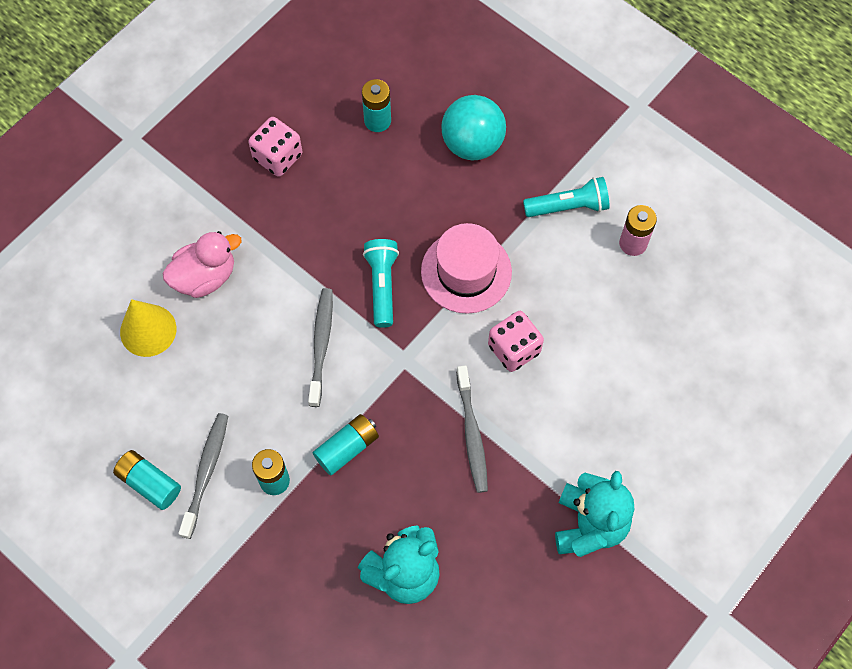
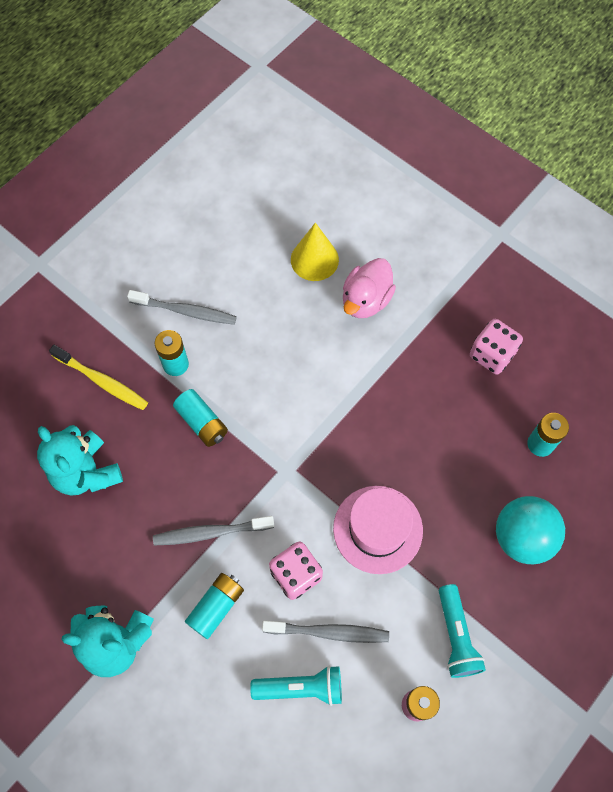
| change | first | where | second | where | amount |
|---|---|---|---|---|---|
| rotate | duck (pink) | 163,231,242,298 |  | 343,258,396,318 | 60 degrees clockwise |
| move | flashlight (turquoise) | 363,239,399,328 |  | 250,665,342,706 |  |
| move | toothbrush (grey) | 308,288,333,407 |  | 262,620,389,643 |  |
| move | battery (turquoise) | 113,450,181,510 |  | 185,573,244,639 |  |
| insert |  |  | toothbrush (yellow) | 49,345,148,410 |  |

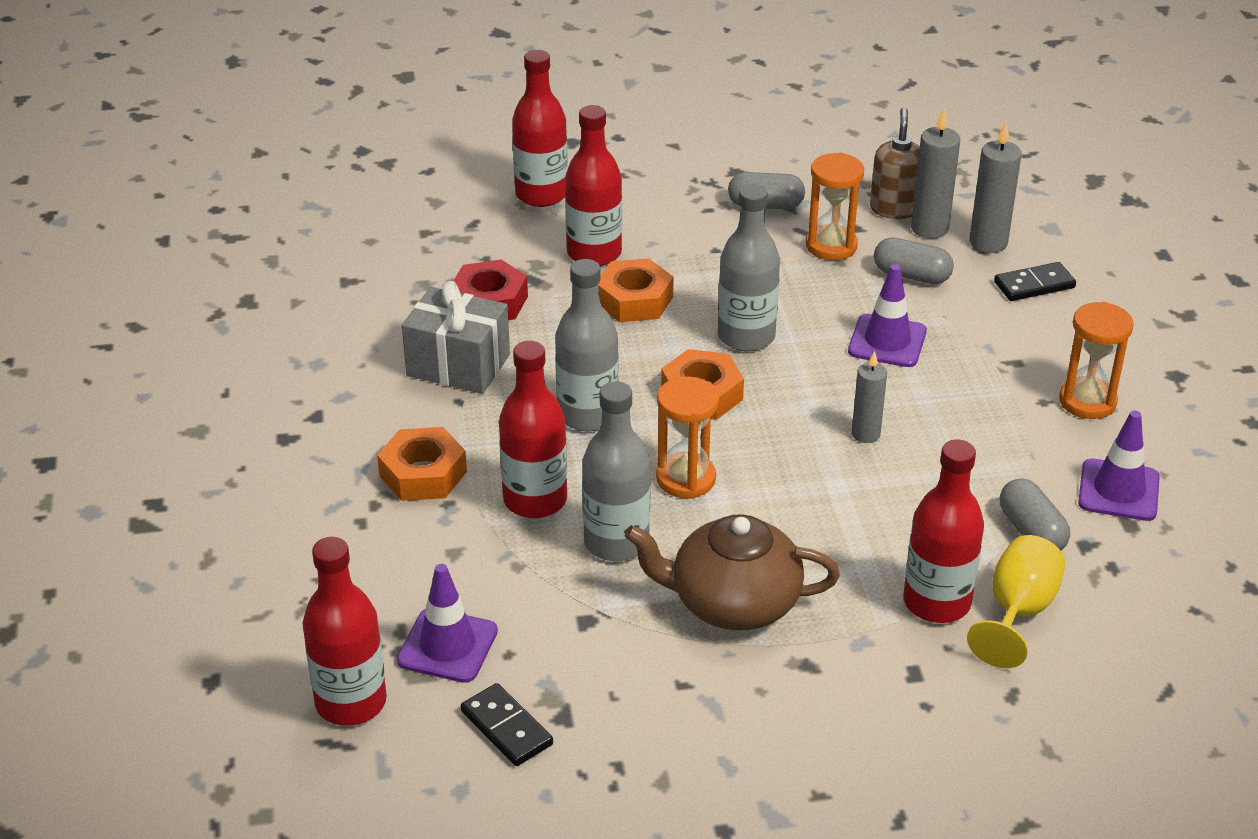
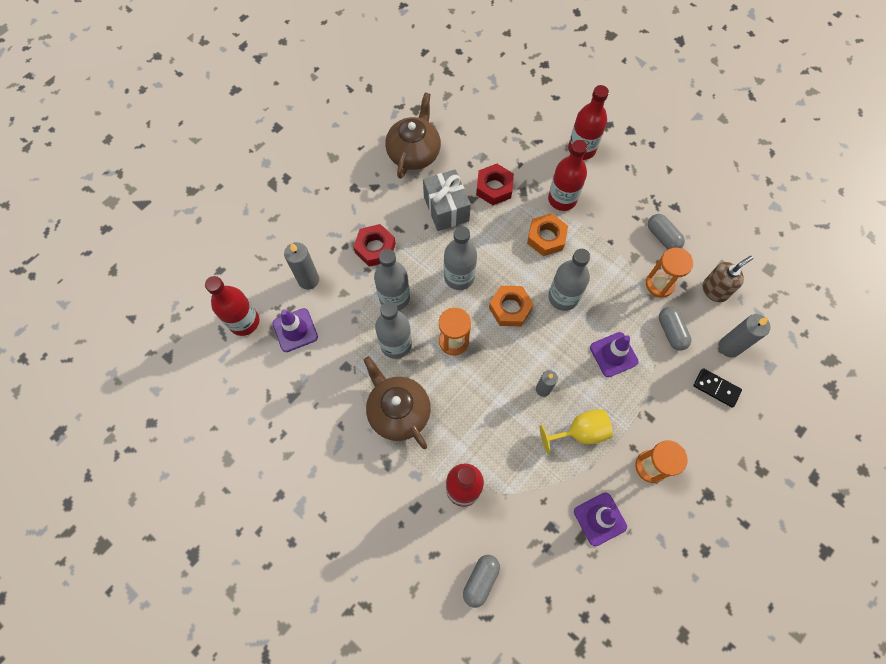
| change | first | where | second | where | amount |
|---|---|---|---|---|---|
| move | candle (grey) | 911,107,960,239 |  | 284,242,319,290 |  |
| recolor | bottle (red) | 499,341,567,518 | bottle (grey) | 374,249,410,311 |  |
| recolor | nut (orange) | 377,427,467,501 | nut (red) | 353,224,396,267 |  |
| move | capsule (grey) | 1000,478,1070,551 |  | 463,555,500,608 |  |
| move | goblet (yellow) | 967,535,1065,668 |  | 540,409,613,455 |  |
| delete | domino (black) | 461,683,553,766 |  |  |  |
| insert |  |  | teapot (brown) | 385,93,441,179 |  |

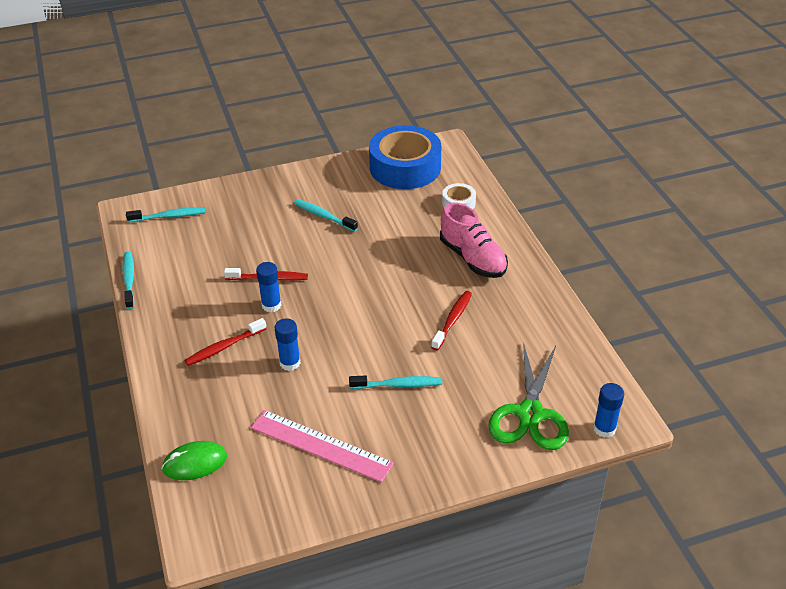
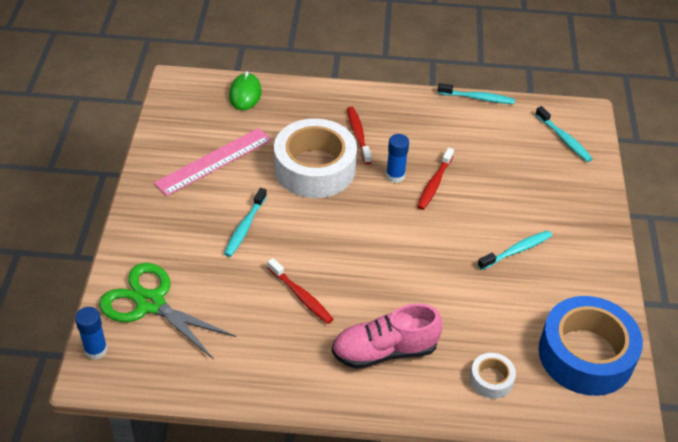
| change | first | where | second | where | amount |
|---|---|---|---|---|---|
| rotate | toothbrush (turquoise) | 126,208,205,222 |  | 535,106,593,162 | 45 degrees counterclockwise |
| replace | glue stick (blue) | 274,318,301,371 | tape (white) | 274,118,357,198 |  |

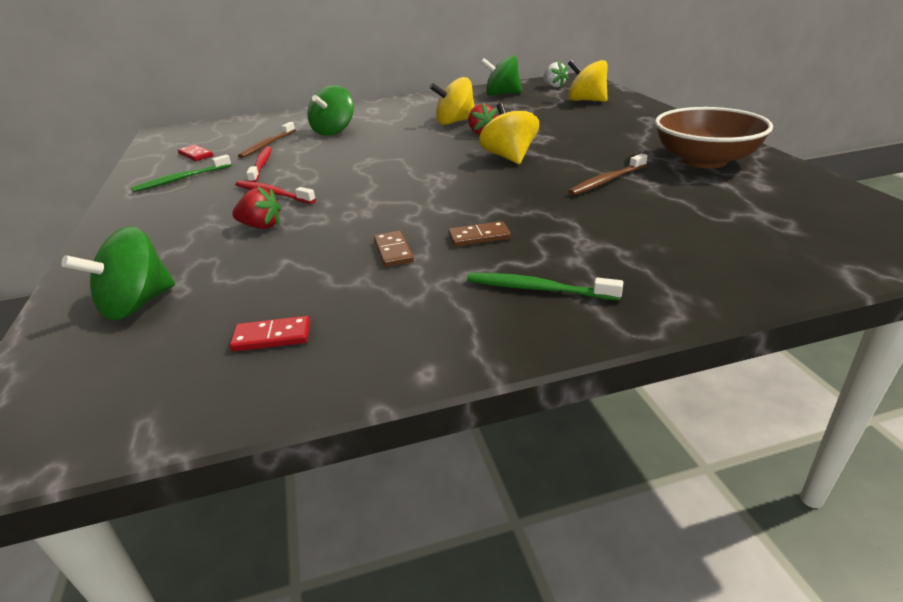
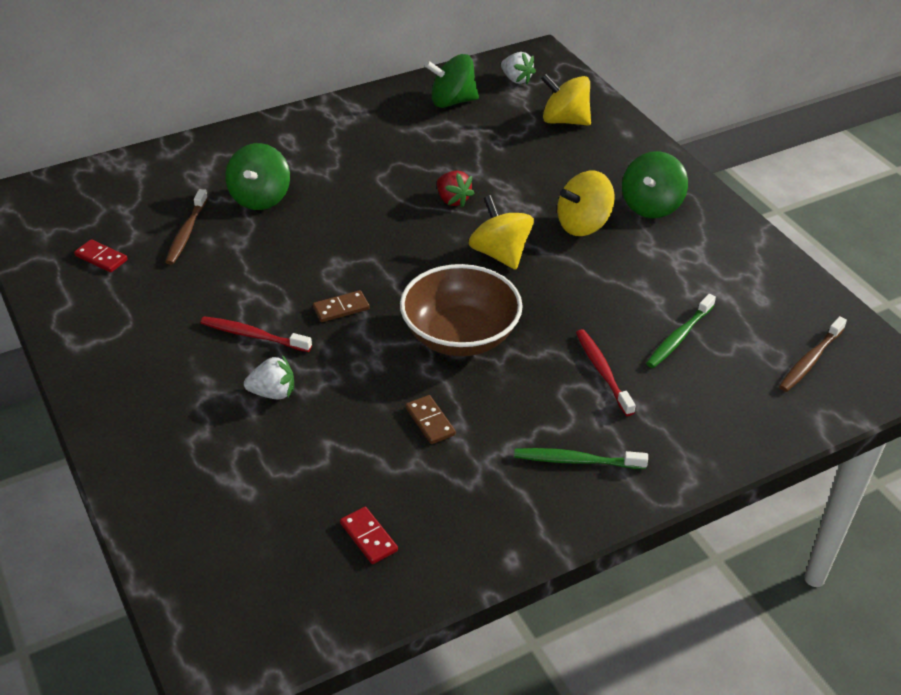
| change | first | where | second | where | amount |
|---|---|---|---|---|---|
| move | spinning top (yellow) | 429,77,475,125 |  | 557,171,615,236 |  |
| move | bowl (brown) | 655,107,773,168 |  | 400,264,523,356 |  |
| move | toothbrush (red) | 247,147,272,182 |  | 576,329,636,416 |  |
| move | toothbrush (brown) | 568,153,647,196 |  | 779,316,847,392 |  |
| move | toothbrush (green) | 131,155,231,192 |  | 646,294,716,368 |  |
| recolor | strawberry (red) | 232,187,281,229 | strawberry (white) | 244,355,294,399 |  |
| move | domino (brown) | 448,221,511,247 |  | 313,290,370,322 |  |
| move | spinning top (green) | 61,226,175,320 |  | 622,151,688,218 |  |
| rotate | domino (red) | 230,316,310,352 |  | 340,507,398,564 | 75 degrees clockwise |

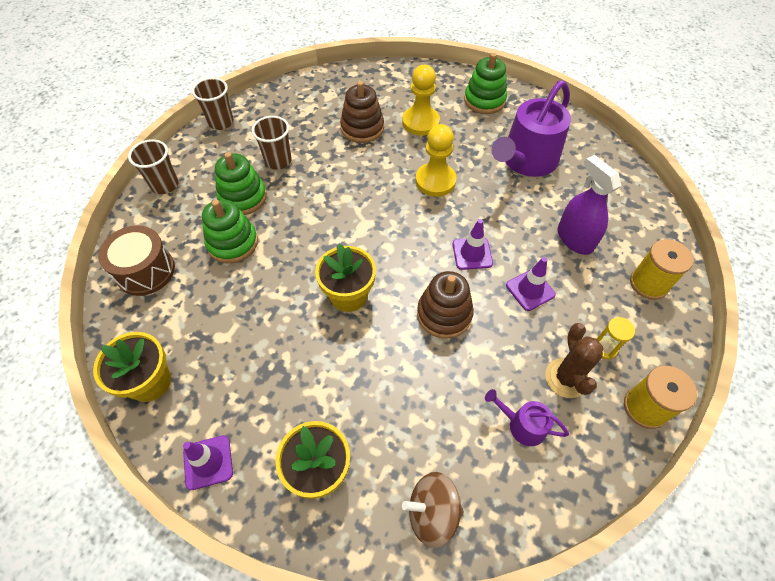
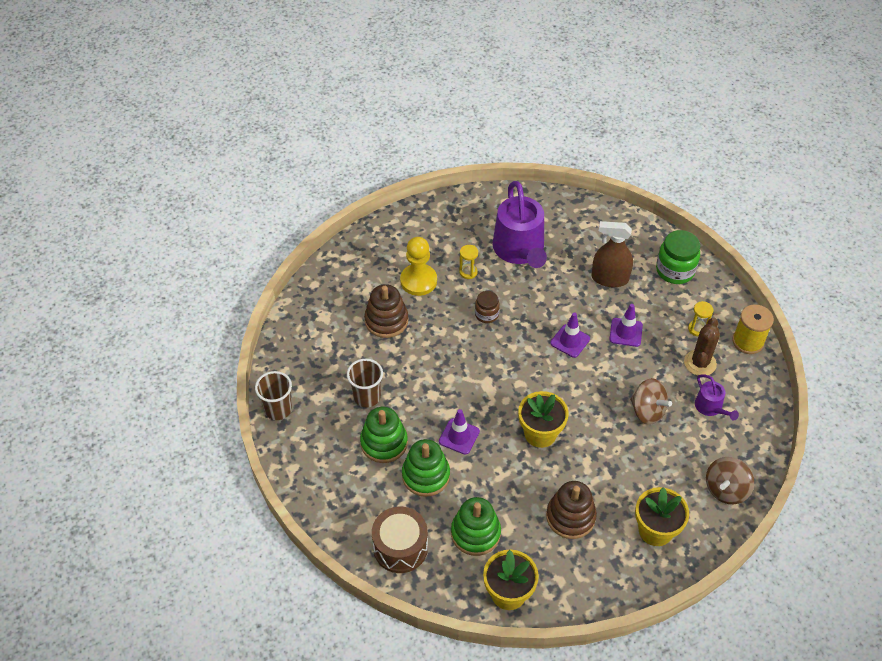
| change | first | where | second | where | amount |
|---|---|---|---|---|---|
| move | stacking toy (green) | 464,53,507,114 |  | 451,497,501,556 |  |
| replace | pawn (yellow) | 415,124,456,197 | jar (brown) | 475,291,500,323 |  |
| delete | cup (brown) | 128,139,179,194 |  |  |  |
| recolor | spray bottle (purple) | 558,155,621,255 | spray bottle (brown) | 592,221,633,287 |  |
| replace | spool (yellow) | 630,239,693,300 | jar (green) | 656,230,700,284 |  |
| move | stacking toy (brown) | 417,271,474,339 |  | 546,481,597,539 |  |
| rotate | cactus (brown) | 545,323,604,398 |  | 684,318,720,376 | 75 degrees clockwise |
| rotate | watering can (purple) | 485,389,569,446 |  | 695,374,739,421 | 90 degrees counterclockwise |
| move | traffic cone (purple) | 183,435,233,490 |  | 439,409,480,455 |  |
| insert |  |  | hourglass (yellow) | 459,245,478,279 |  |
| insert |  |  | spinning top (brown) | 630,378,672,425 |  |

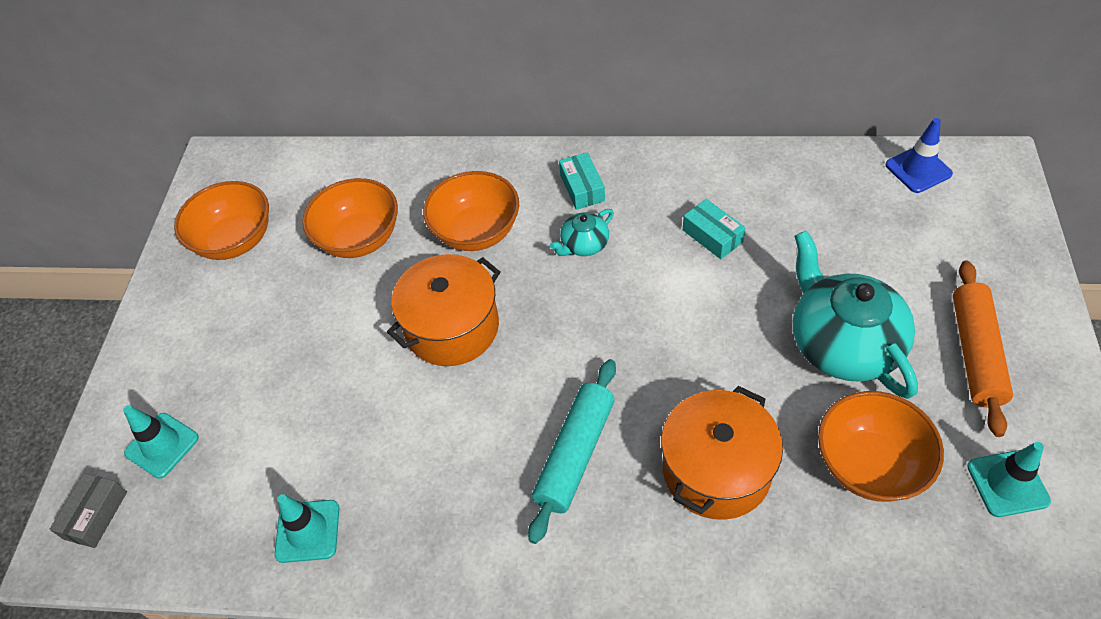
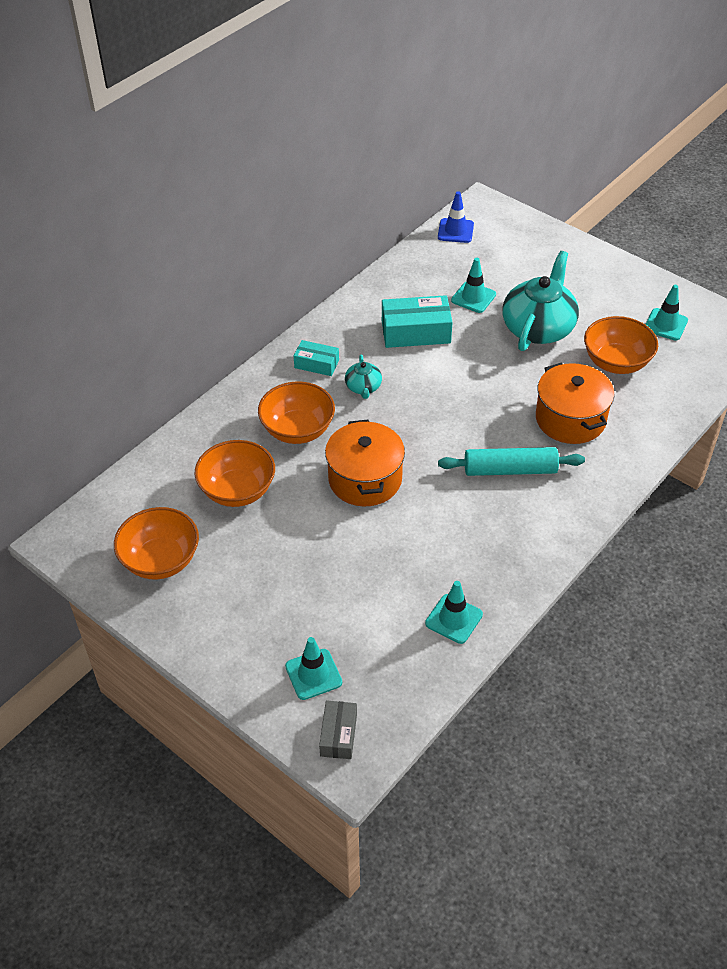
| change | first | where | second | where | amount |
|---|---|---|---|---|---|
| resize | box (turquoise) | 683,199,745,259 |  | 382,295,453,348 | x1.71 |
| rotate | teapot (turquoise) | 793,231,918,399 |  | 502,251,579,351 | 105 degrees clockwise |
| delete | rolling pin (orange) | 953,260,1013,437 |  |  |  |
| rotate | rolling pin (turquoise) | 528,359,616,544 |  | 438,447,585,476 | 60 degrees counterclockwise |
| rotate | box (grey) | 49,473,127,548 |  | 319,700,357,759 | 45 degrees clockwise |
| insert |  |  | traffic cone (turquoise) | 451,258,496,313 |  |

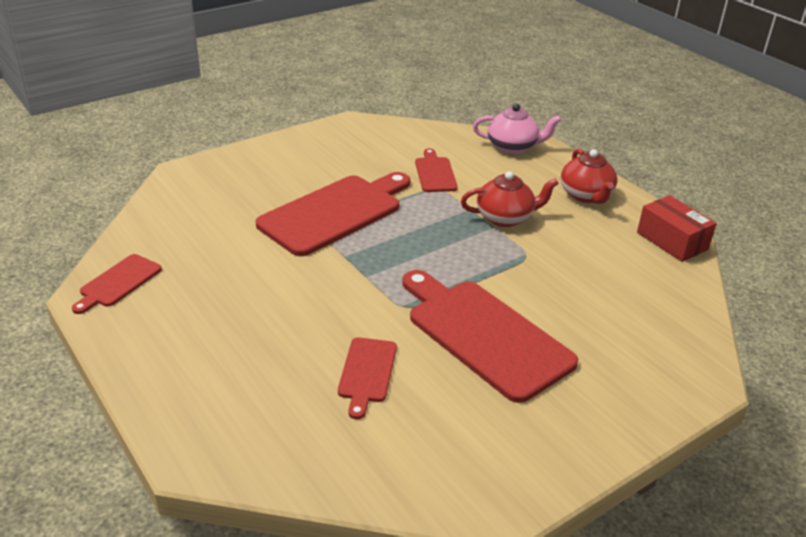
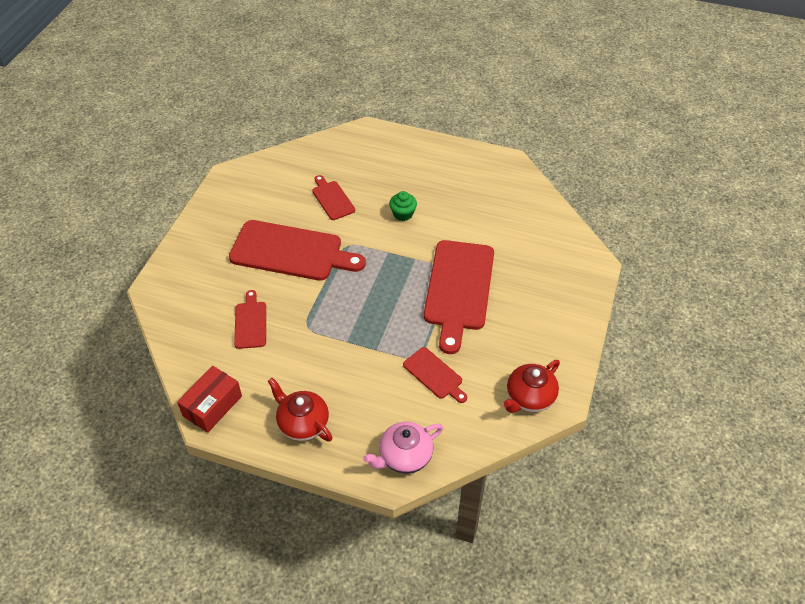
| change | first | where | second | where | amount |
|---|---|---|---|---|---|
| move | teapot (red) | 461,171,559,227 |  | 503,360,560,413 |  |
| rotate | box (red) | 637,195,716,262 |  | 177,366,242,433 | 75 degrees counterclockwise |
| move | cutting board (red) | 72,254,162,314 |  | 234,290,266,349 |  |
| insert |  |  | cupcake (green) | 389,191,417,221 |  |

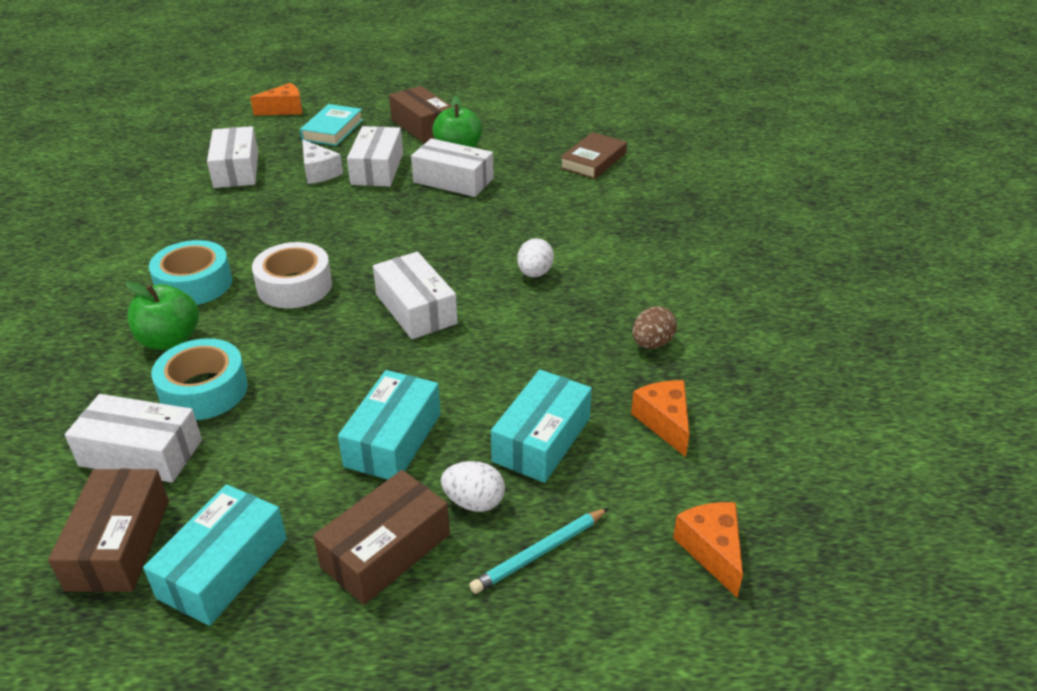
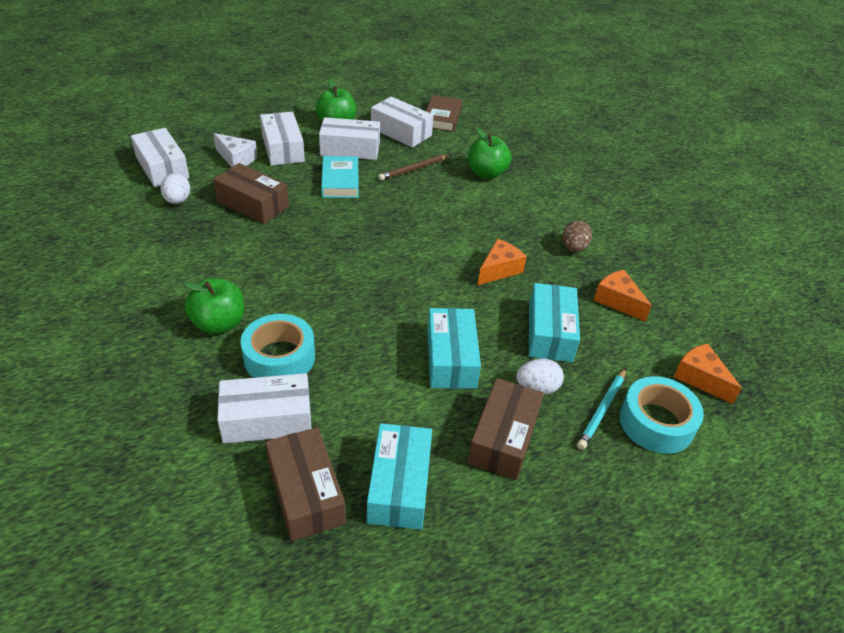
| change | first | where | second | where | amount |
|---|---|---|---|---|---|
| move | cheese (orange) | 250,83,302,115 |  | 478,239,527,285 |  |
| move | box (brown) | 389,86,452,143 |  | 213,163,289,224 |  |
| move | book (turquoise) | 300,104,363,146 |  | 321,156,359,198 |  |
| move | egg (white) | 517,238,554,277 |  | 160,173,190,204 |  |
| move | tape (turquoise) | 149,240,232,305 |  | 620,376,704,454 |  |
| delete | tape (white) | 252,242,332,308 |  |  |  |
| move | box (white) | 373,252,458,339 |  | 371,97,433,148 |  |
| insert |  |  | apple (green) | 468,128,512,179 |  |
| insert |  |  | pencil (brown) | 378,155,451,181 |  |

